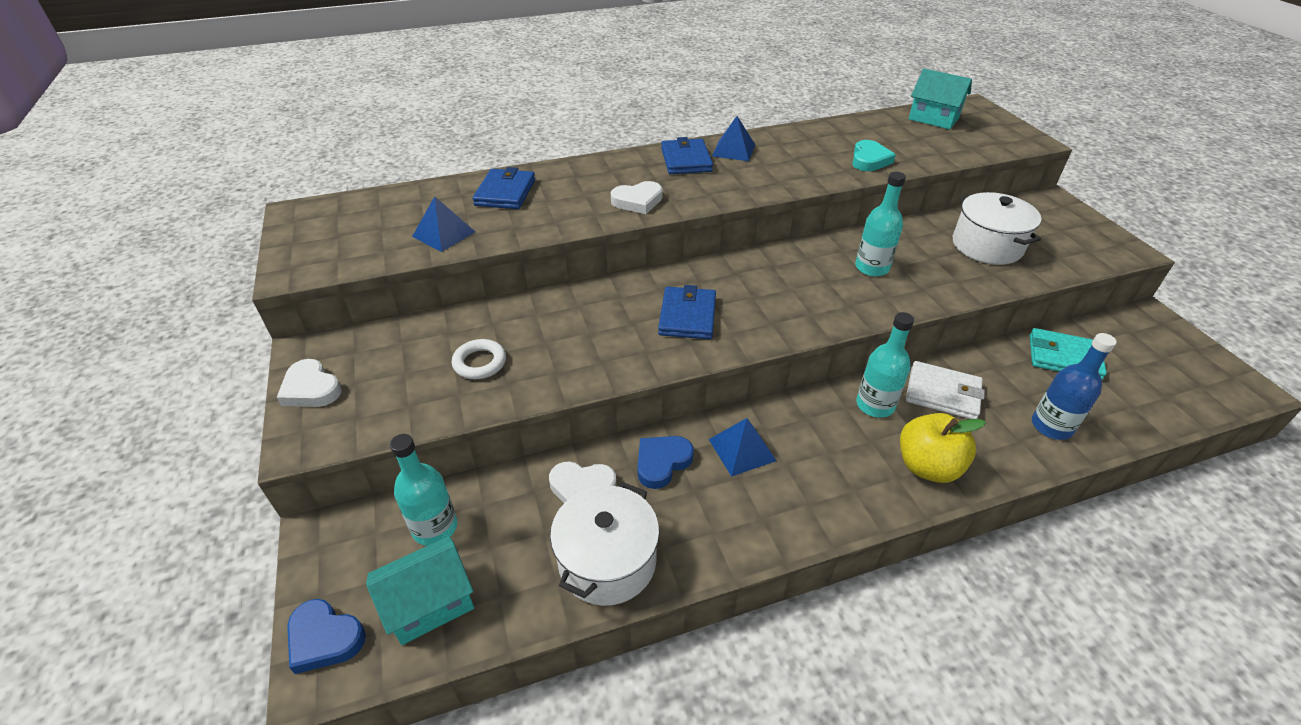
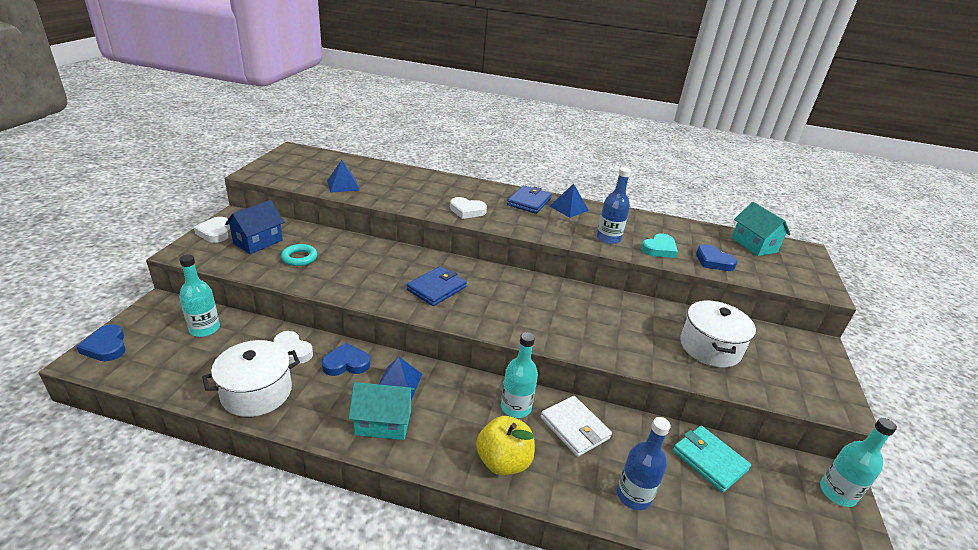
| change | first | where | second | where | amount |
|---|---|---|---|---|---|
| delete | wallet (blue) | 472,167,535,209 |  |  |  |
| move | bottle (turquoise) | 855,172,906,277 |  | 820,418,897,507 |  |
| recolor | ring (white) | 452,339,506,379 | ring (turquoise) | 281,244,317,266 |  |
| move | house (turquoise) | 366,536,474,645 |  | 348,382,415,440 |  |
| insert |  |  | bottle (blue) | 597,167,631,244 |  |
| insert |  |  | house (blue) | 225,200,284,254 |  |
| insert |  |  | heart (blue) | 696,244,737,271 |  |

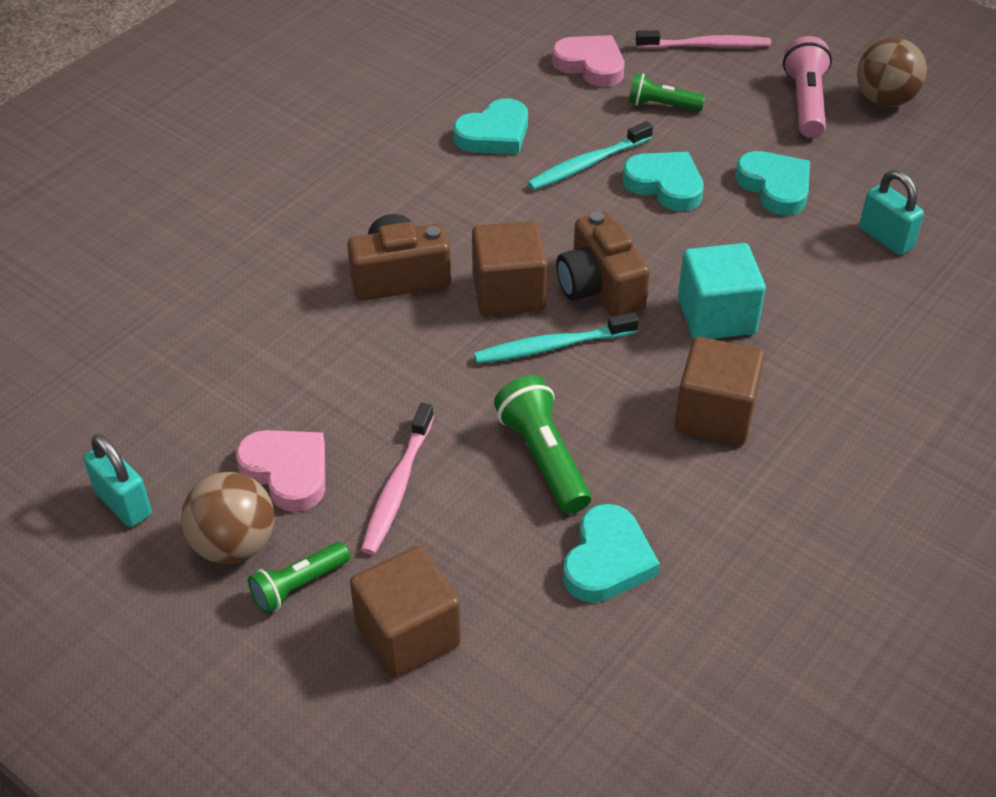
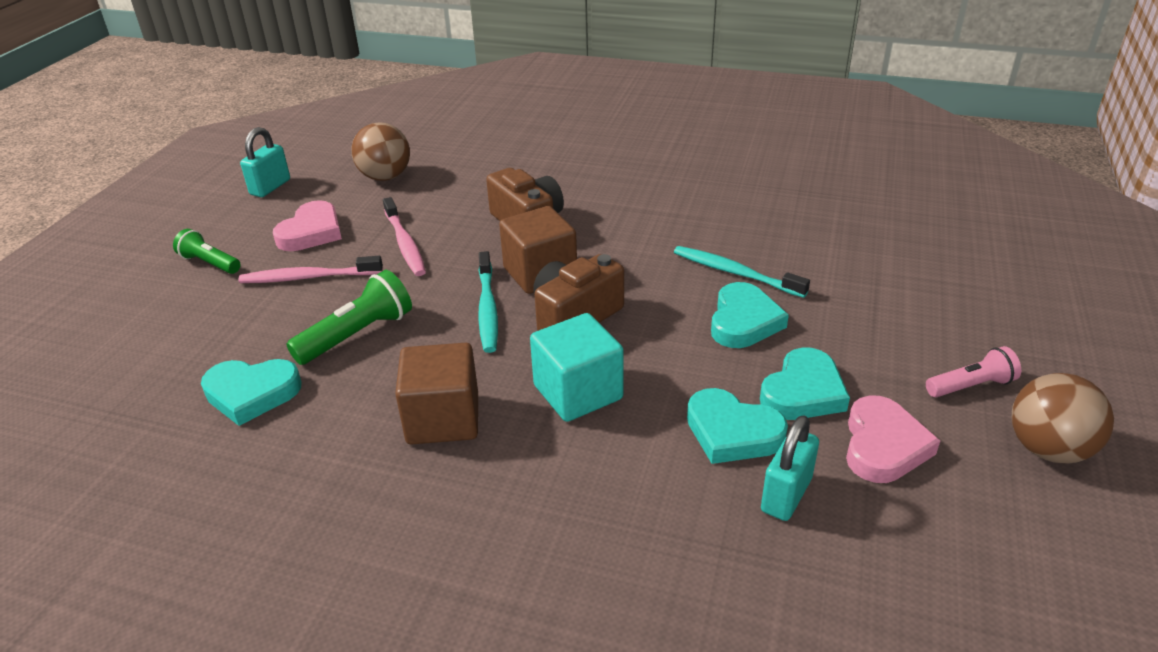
| change | first | where | second | where | amount |
|---|---|---|---|---|---|
| move | toothbrush (pink) | 636,30,771,49 |  | 383,197,426,276 |  |
| move | heart (pink) | 552,35,624,87 |  | 846,395,940,483 |  |
| resize | flashlight (pink) | 783,36,832,138 |  | 926,346,1021,397 | x0.65 |
| delete | flashlight (green) | 629,73,705,111 |  |  |  |
| move | heart (turquoise) | 453,98,528,154 |  | 687,388,788,464 |  |
| rotate | toothbrush (turquoise) | 474,312,639,364 |  | 478,251,498,353 | 150 degrees counterclockwise |
| move | ball (brown) | 181,472,275,564 |  | 352,122,410,181 |  |
| delete | cube (brown) | 350,546,461,678 |  |  |  |

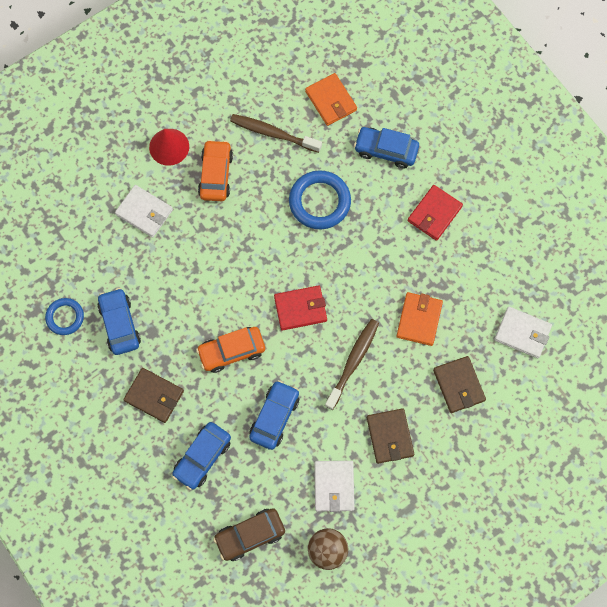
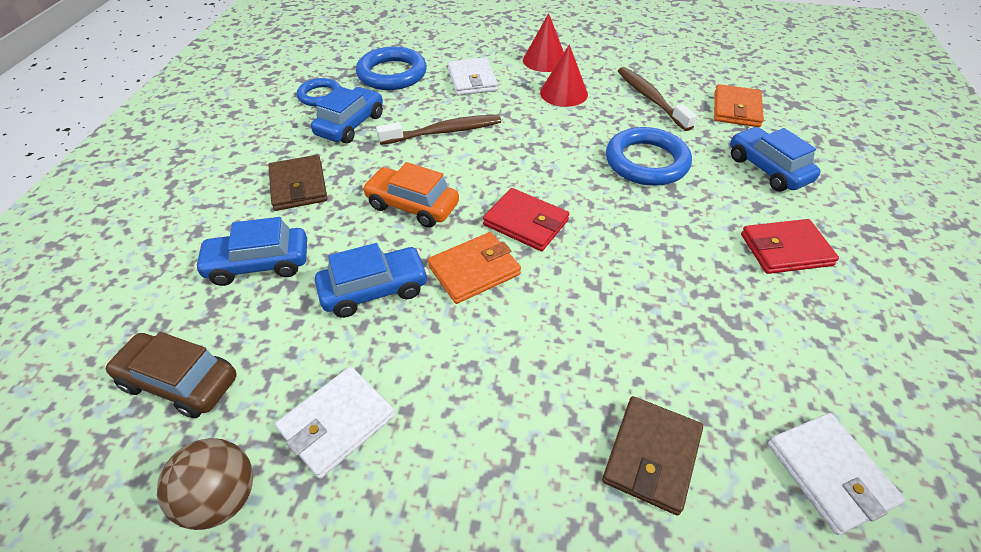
| change | first | where | second | where | amount |
|---|---|---|---|---|---|
| replace | car (orange) | 198,140,233,201 | cone (red) | 540,44,588,107 |  |
| move | wallet (orange) | 396,292,443,346 |  | 428,232,521,304 |  |
| move | toothbrush (brown) | 325,319,379,410 |  | 376,115,501,145 |  |
| delete | wallet (brown) | 367,408,414,464 |  |  |  |
| insert |  |  | ring (blue) | 356,46,427,90 |  |

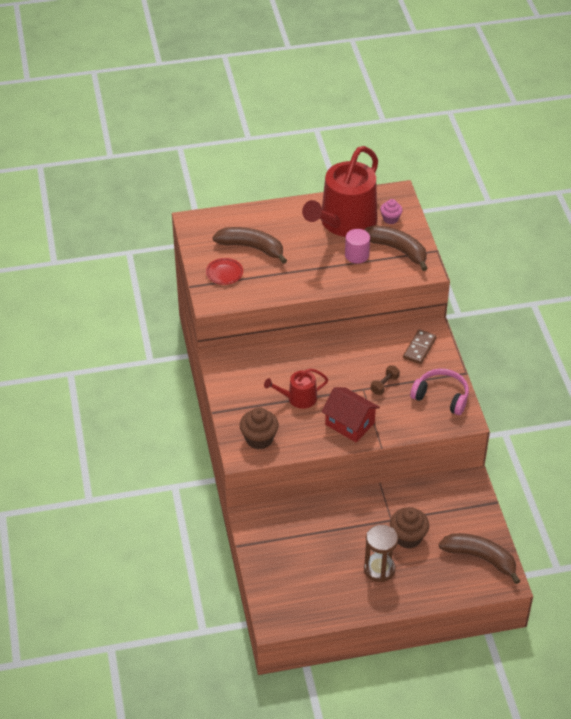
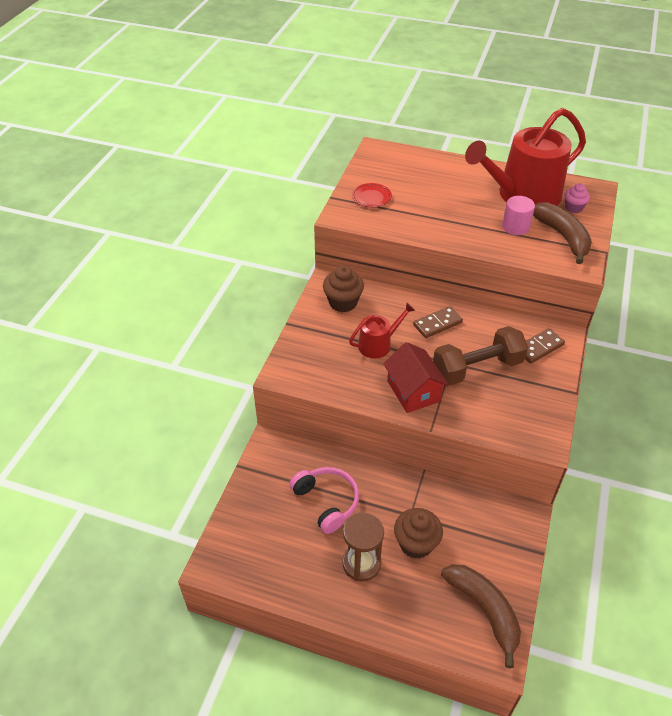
| change | first | where | second | where | amount |
|---|---|---|---|---|---|
| delete | banana (brown) | 213,227,287,264 |  |  |  |
| resize | dumbbell (brown) | 370,365,400,395 |  | 433,326,528,385 | x2.23 |
| rotate | watering can (red) | 264,368,328,409 |  | 349,303,415,359 | 135 degrees clockwise |
| move | headphones (pink) | 410,369,469,415 |  | 289,467,359,534 |  |
| move | cupcake (brown) | 240,408,279,449 |  | 323,266,364,312 |  |
| insert |  |  | domino (brown) | 413,306,463,338 |  |

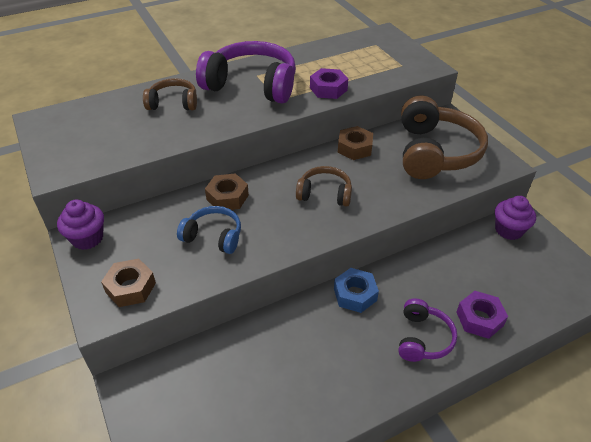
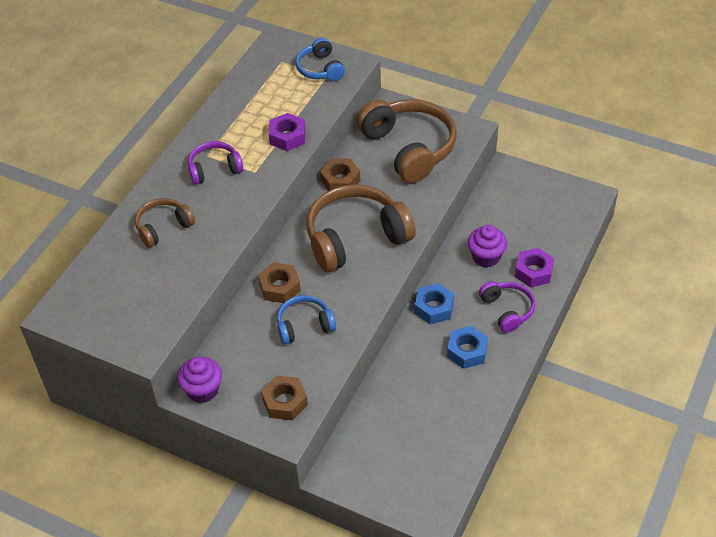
| change | first | where | second | where | amount |
|---|---|---|---|---|---|
| resize | headphones (purple) | 196,41,296,104 |  | 188,141,244,185 | x0.53 |
| resize | headphones (brown) | 296,166,352,207 |  | 306,184,416,272 | x1.88 |
| move | cupcake (purple) | 495,196,536,240 |  | 468,225,507,267 |  |
| insert |  |  | headphones (blue) | 295,38,345,81 |  |
| insert |  |  | nut (blue) | 447,326,488,369 |  |

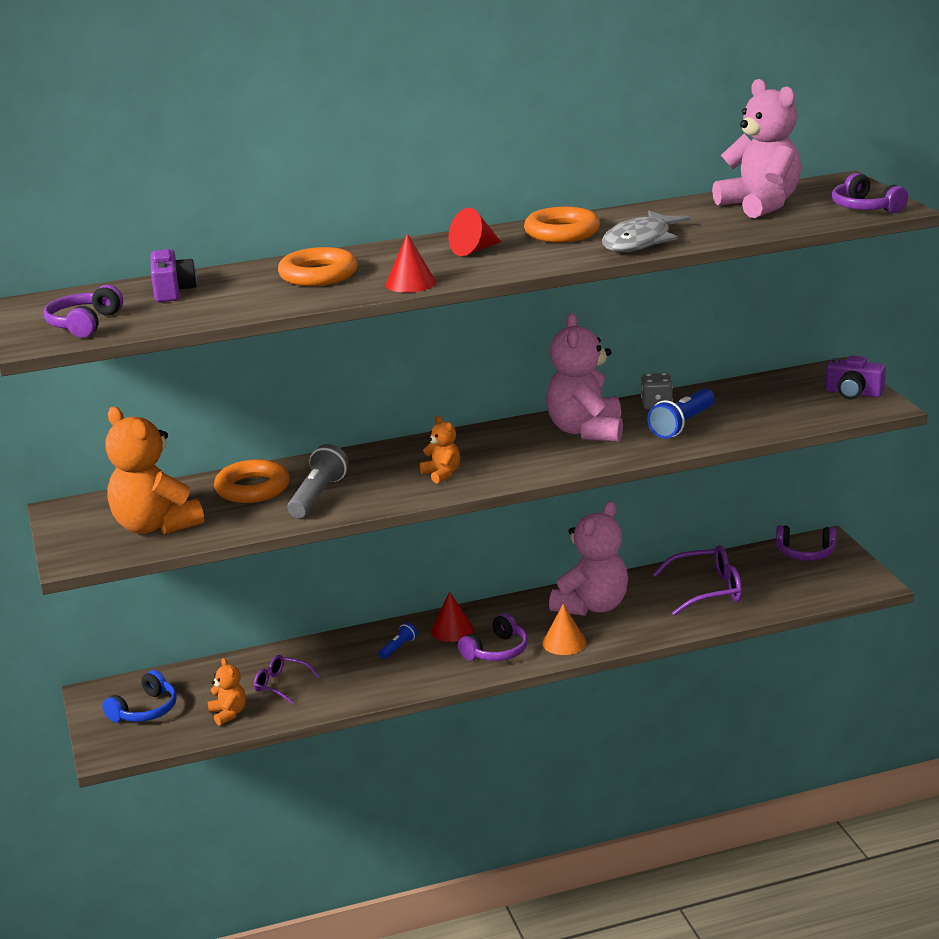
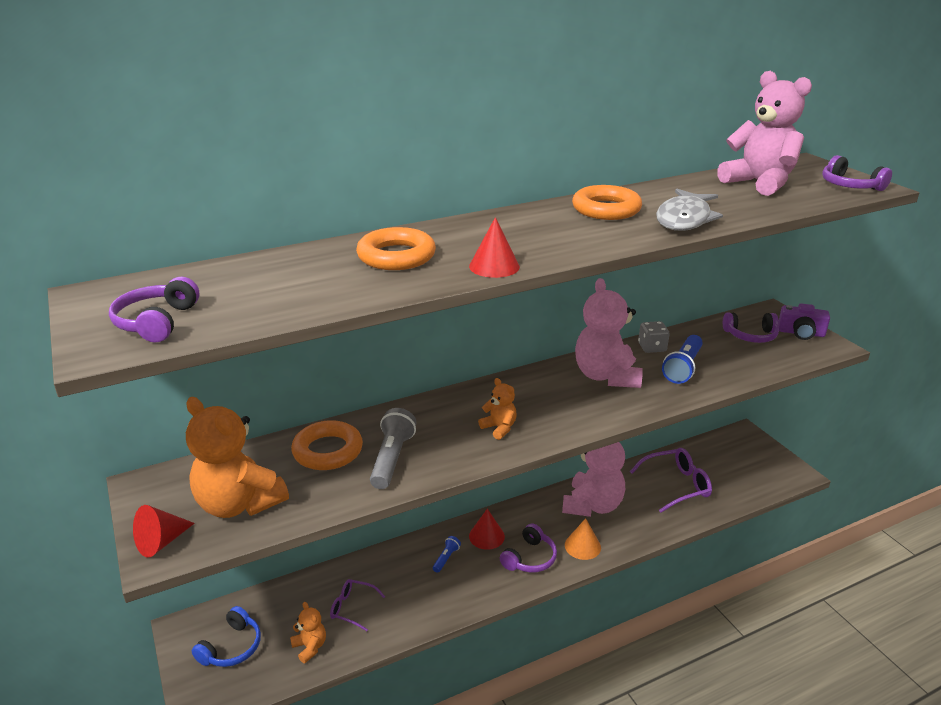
| change | first | where | second | where | amount |
|---|---|---|---|---|---|
| move | cone (red) | 449,208,501,256 |  | 133,505,195,558 |  |
| delete | camera (purple) | 151,249,197,302 |  |  |  |
| move | headphones (purple) | 776,525,837,561 |  | 723,312,779,343 |  |

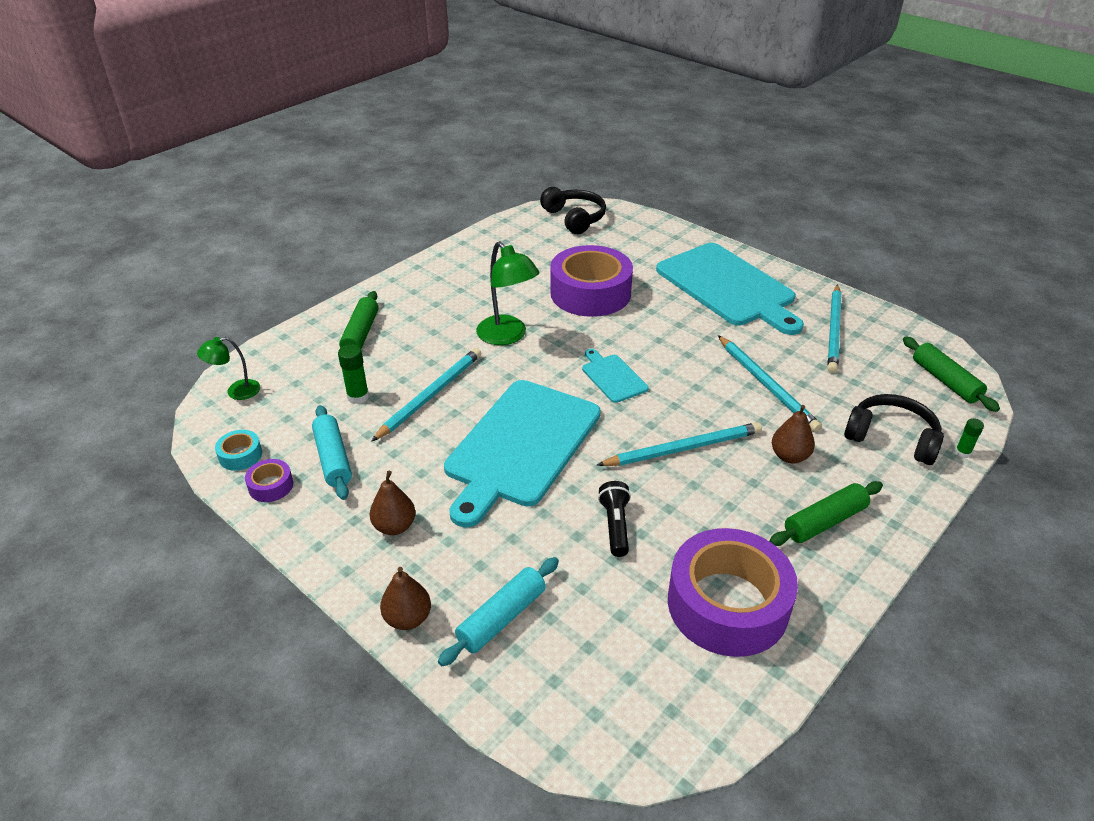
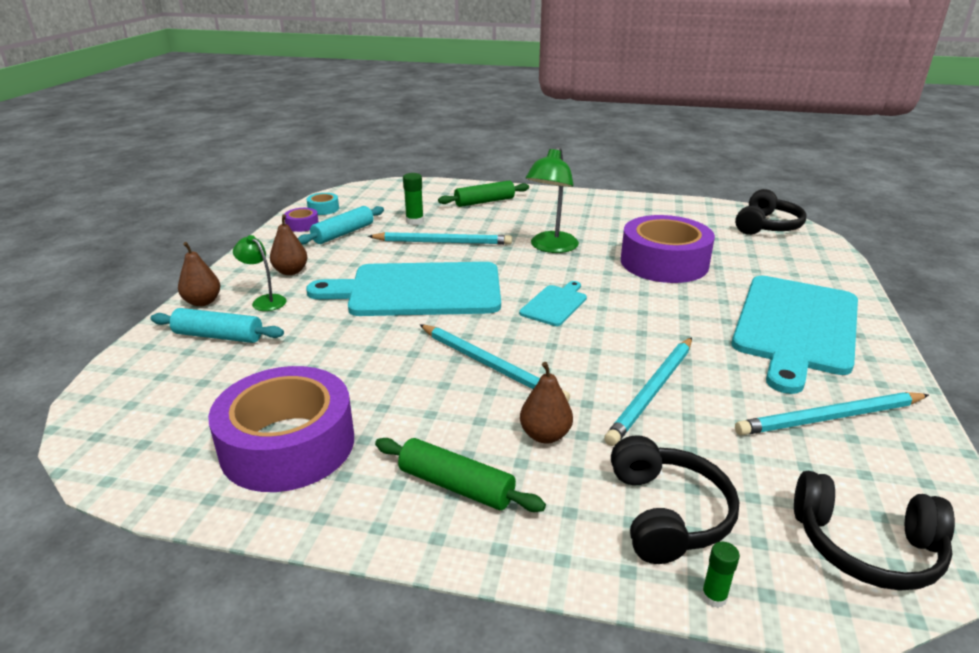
| change | first | where | second | where | amount |
|---|---|---|---|---|---|
| replace | rolling pin (green) | 903,336,1000,412 | headphones (black) | 794,471,955,591 |  |
| move | lamp (green) | 197,337,260,400 |  | 233,235,286,311 |  |
| delete | flashlight (black) | 598,481,631,557 |  |  |  |

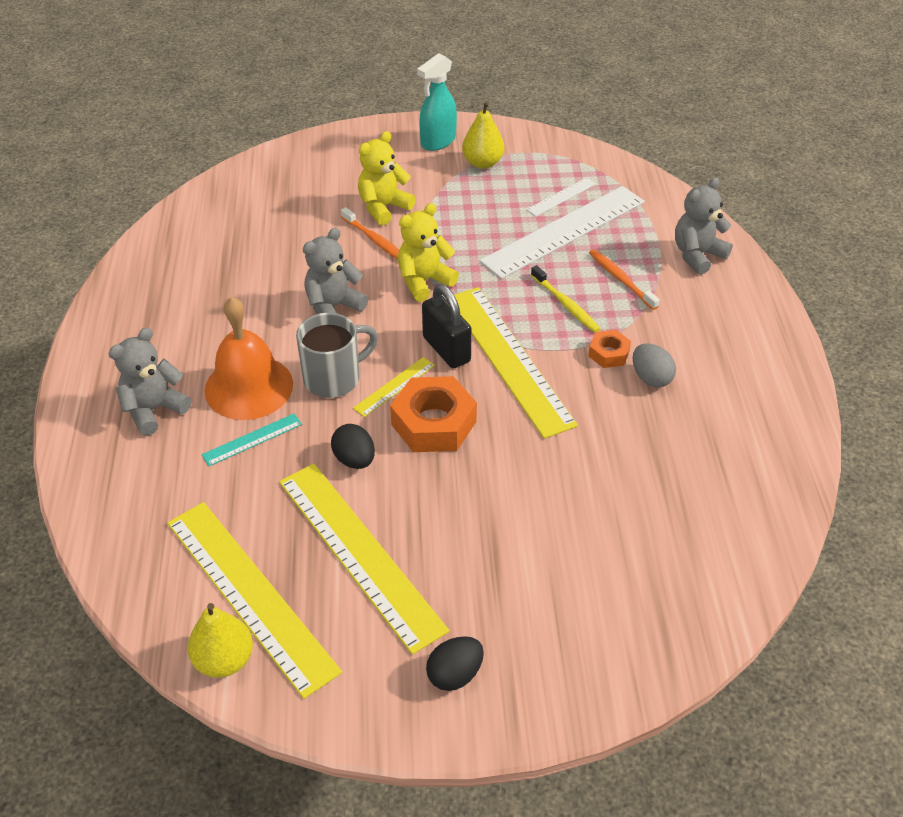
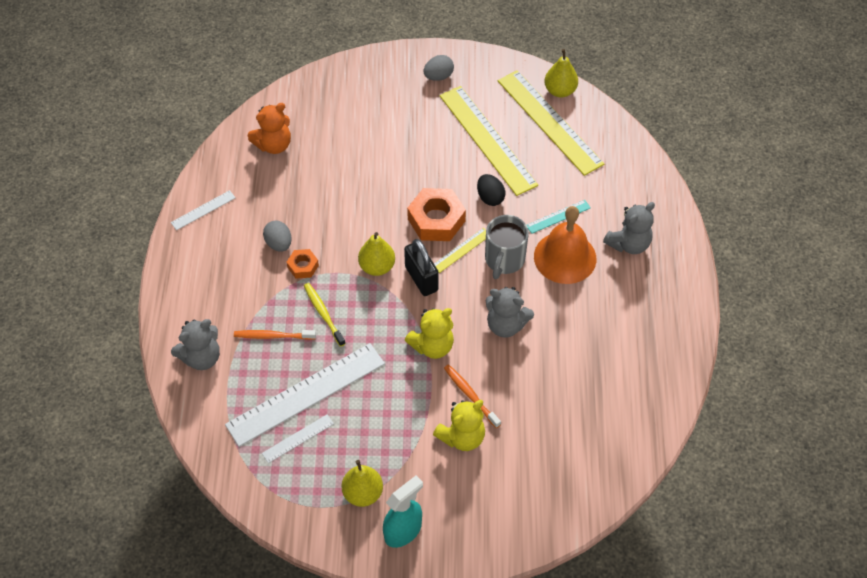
| change | first | where | second | where | amount |
|---|---|---|---|---|---|
| rotate | teddy bear (grey) | 303,228,368,314 |  | 486,287,534,338 | 60 degrees clockwise |
| rotate | toothbrush (orange) | 589,249,660,310 |  | 234,330,316,340 | 120 degrees clockwise |
| replace | ruler (yellow) | 454,287,578,439 | pear (yellow) | 358,232,395,276 |  |
| rotate | mug (grey) | 296,313,378,398 |  | 485,215,529,279 | 45 degrees counterclockwise |
| recolor | egg (black) | 426,636,484,691 | egg (grey) | 424,55,454,81 |  |
| insert |  |  | teddy bear (orange) | 248,103,291,154 |  |
| insert |  |  | ruler (white) | 171,190,236,230 |  |

